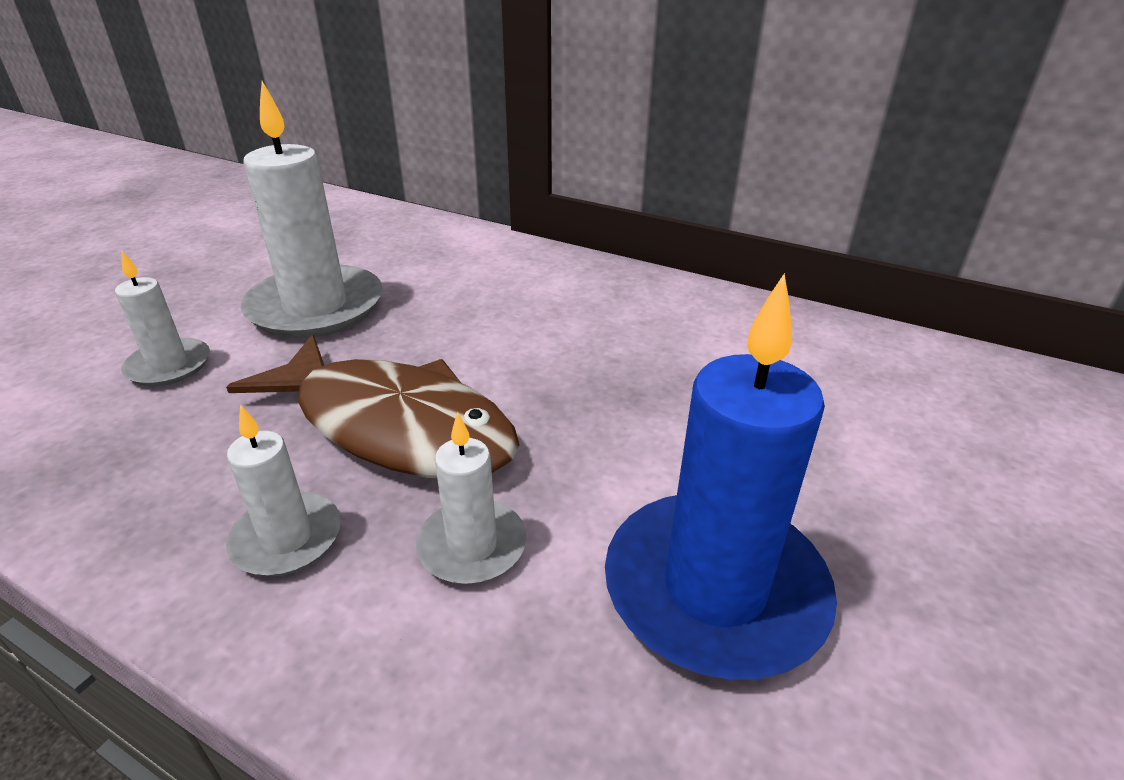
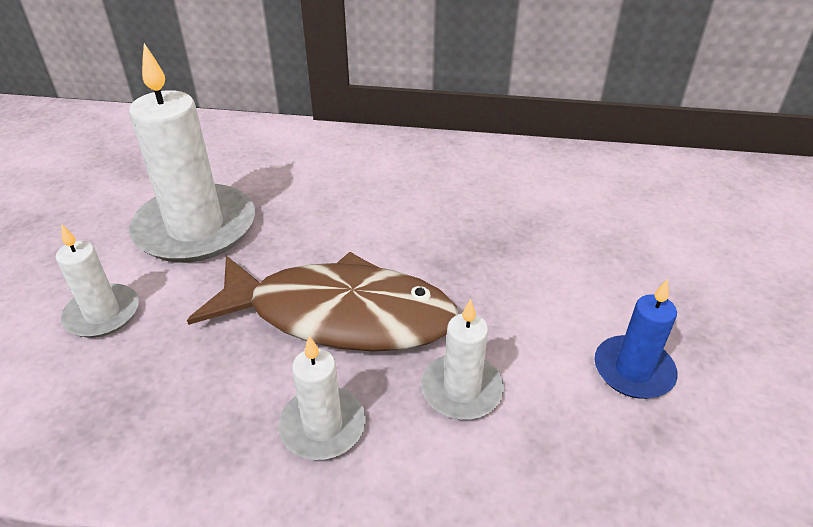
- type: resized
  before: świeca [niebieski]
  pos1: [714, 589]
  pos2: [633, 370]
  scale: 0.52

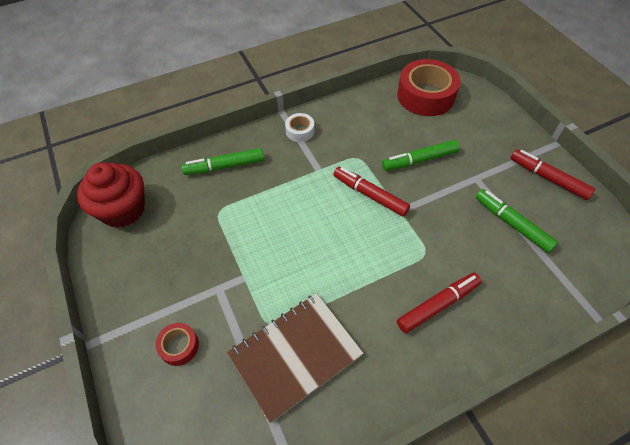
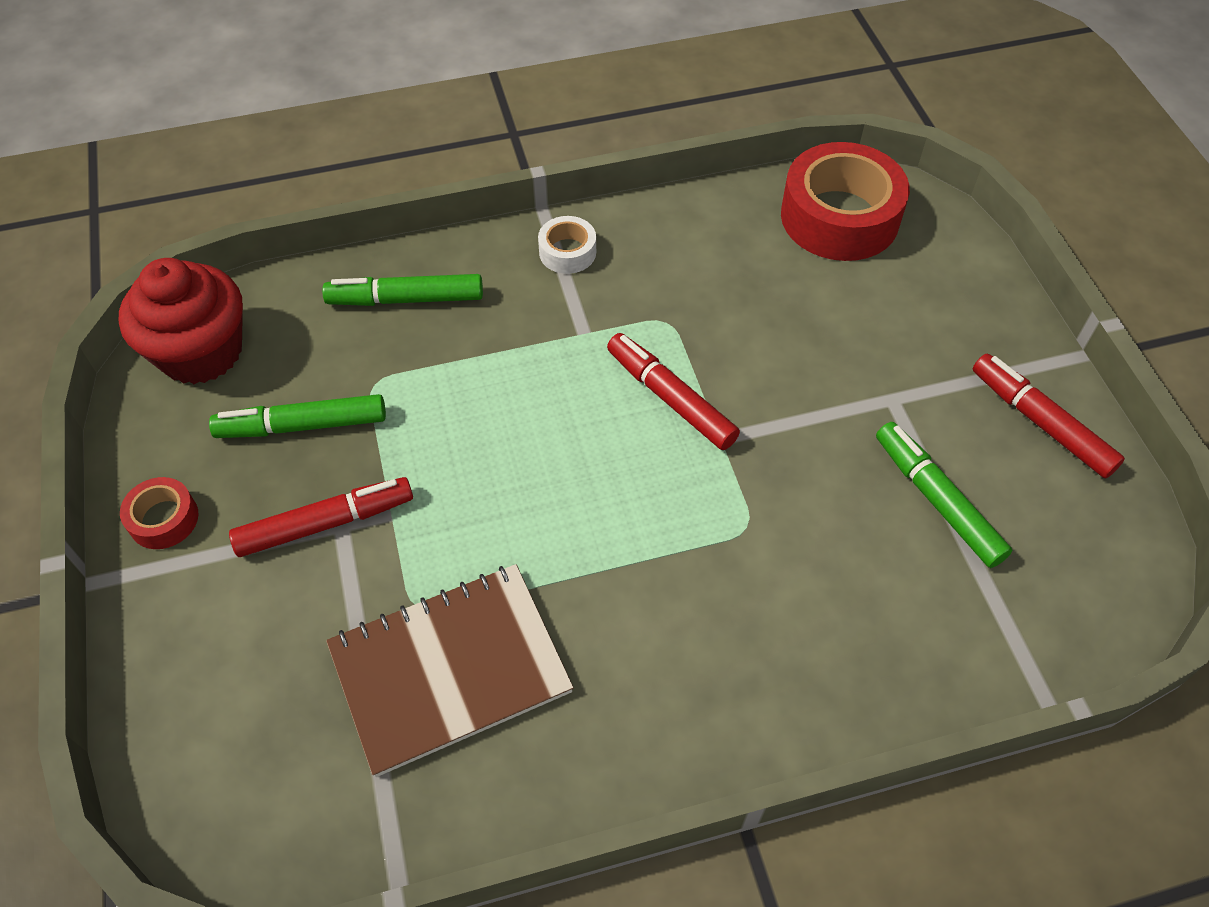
- type: moved
  before: taśma klejąca [czerwony]
  pos1: [179, 346]
  pos2: [164, 519]
- type: moved
  before: flamaster [zielony]
  pos1: [420, 160]
  pos2: [303, 426]
- type: moved
  before: flamaster [czerwony]
  pos1: [437, 305]
  pos2: [324, 524]

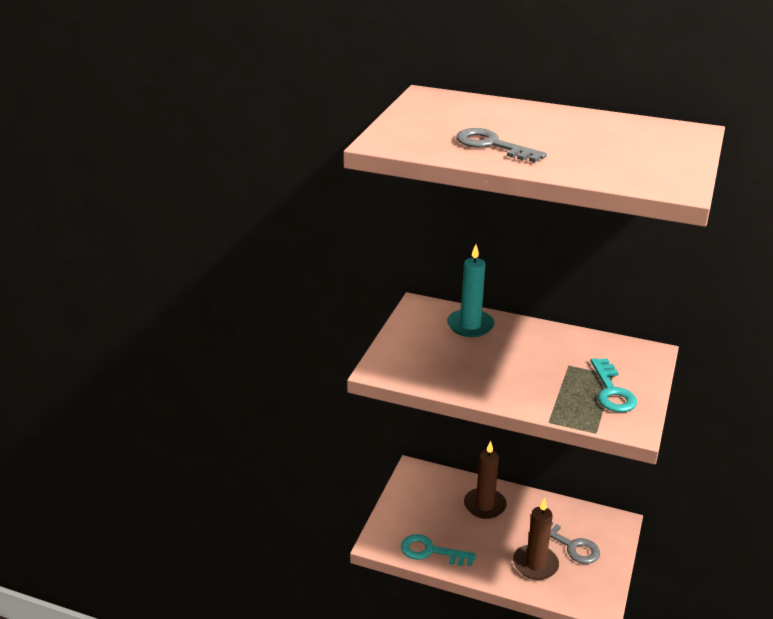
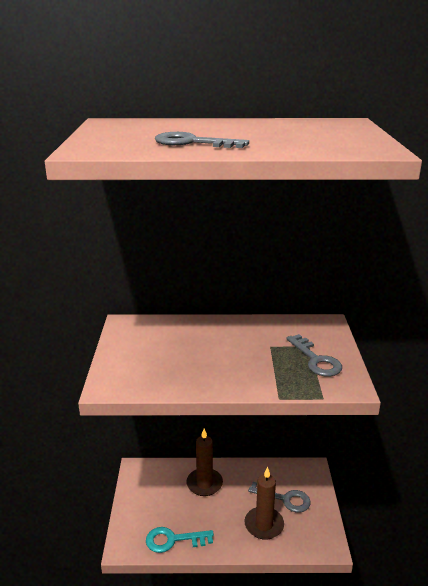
- type: recoloured
  before: klucz [turkusowy]
  after: klucz [szary]
  pos1: [612, 391]
  pos2: [316, 360]
- type: removed
  before: świeca [turkusowy]
  pos1: [470, 325]

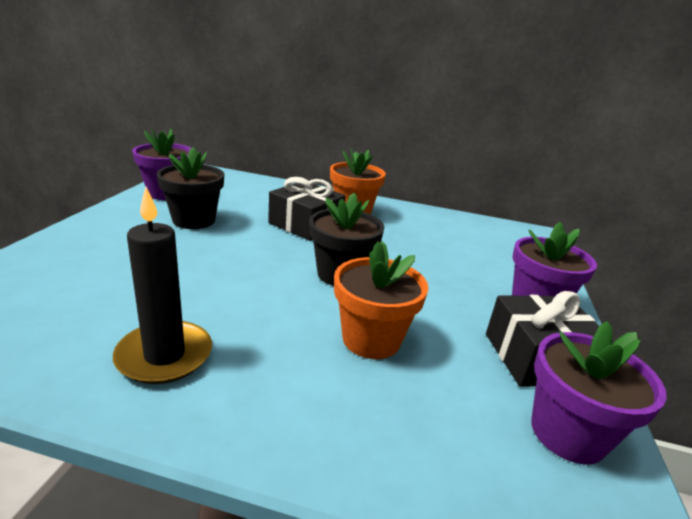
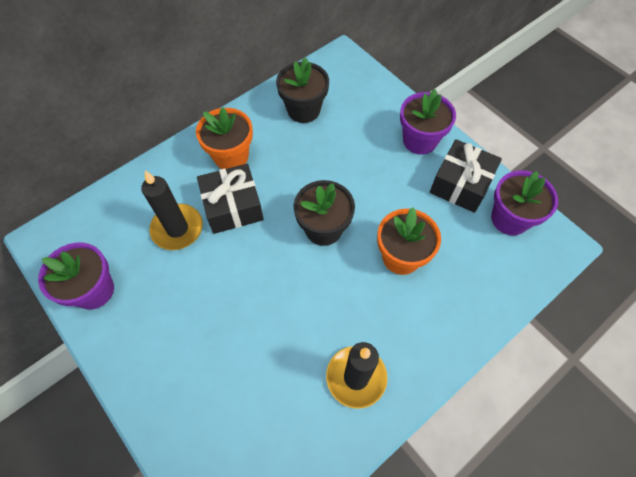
- type: added
  after: świeca [czarny]
  pos2: [177, 228]
- type: moved
  before: doniczka [czarny]
  pos1: [194, 220]
  pos2: [303, 110]

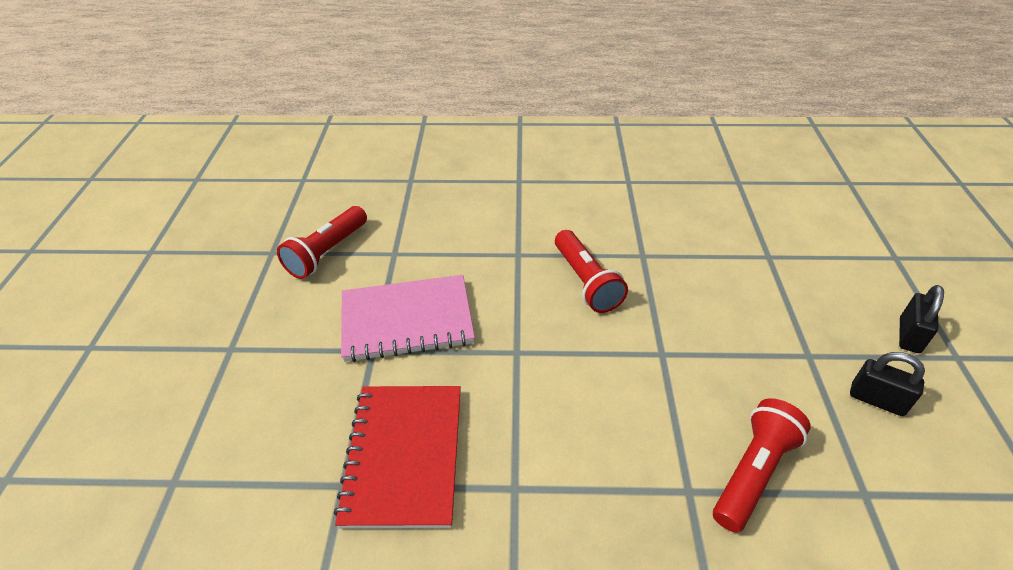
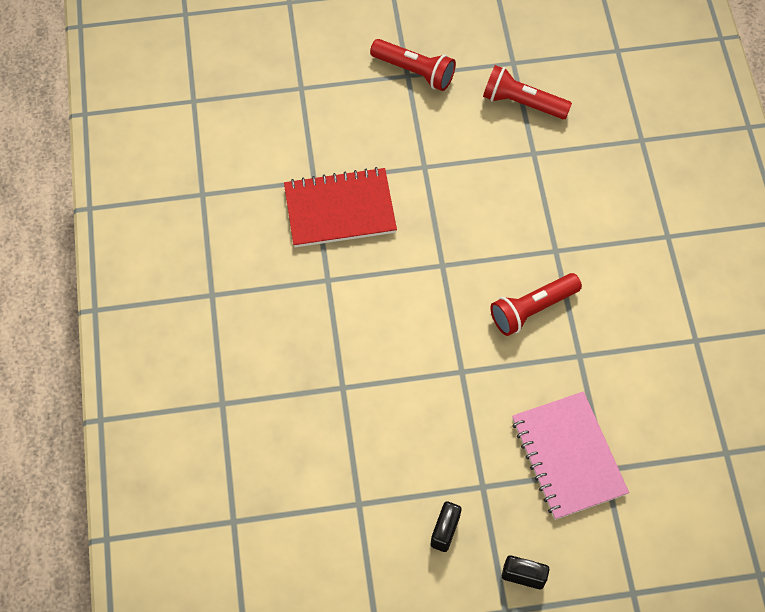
- type: moved
  before: latarka [czerwony]
  pos1: [753, 472]
  pos2: [414, 71]
- type: moved
  before: zeszyt [różowy]
  pos1: [407, 320]
  pos2: [568, 456]

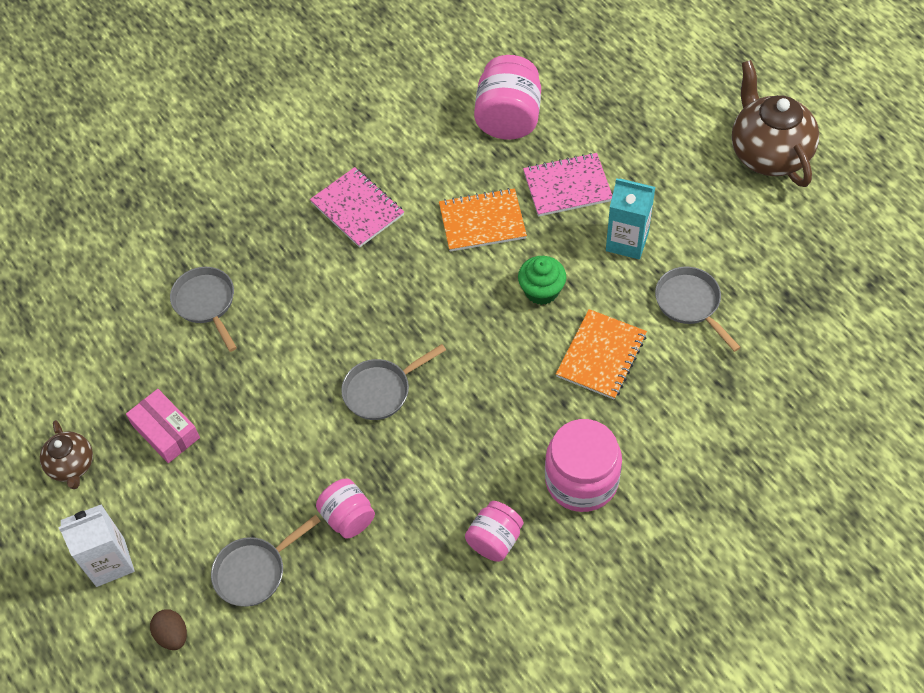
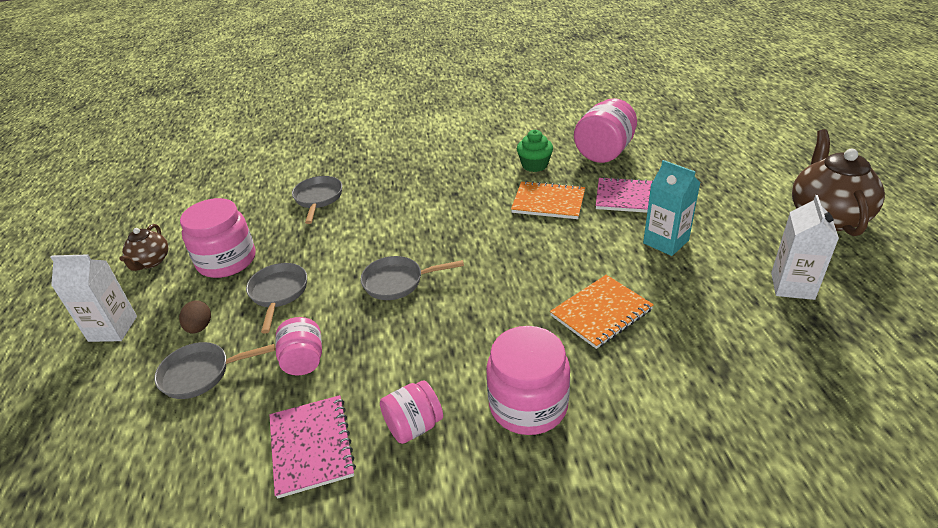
- type: moved
  before: jajko [brązowy]
  pos1: [172, 635]
  pos2: [199, 327]
- type: replaced
  before: pudełko [różowy]
  after: słoik [różowy]
  pos1: [166, 431]
  pos2: [227, 261]
- type: moved
  before: patelnia [szary]
  pos1: [690, 303]
  pos2: [278, 293]
- type: moved
  before: zeszyt [różowy]
  pos1: [357, 209]
  pos2: [311, 446]
- type: moved
  before: muffinka [zielony]
  pos1: [541, 290]
  pos2: [534, 165]
- type: added
  after: karton mleka [biały]
  pos2: [792, 286]

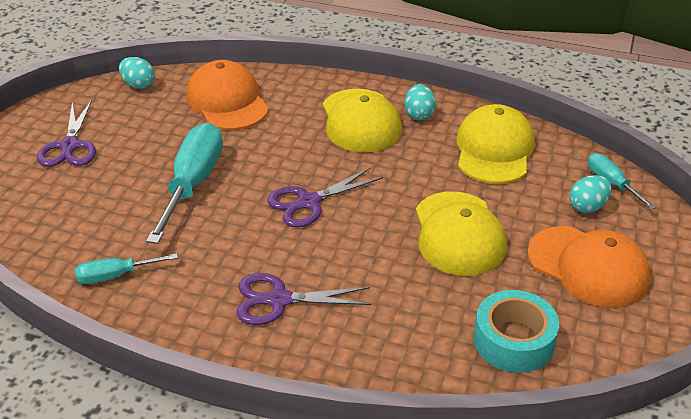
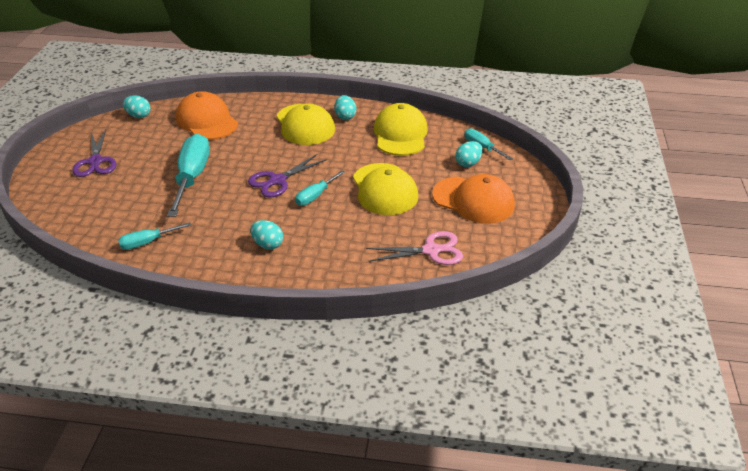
- type: replaced
  before: nożyczki [fioletowy]
  after: jajko [turkusowy]
  pos1: [279, 300]
  pos2: [268, 244]
- type: added
  after: śrubokręt [turkusowy]
  pos2: [315, 196]
- type: replaced
  before: taśma klejąca [turkusowy]
  after: nożyczki [różowy]
  pos1: [513, 341]
  pos2: [431, 250]

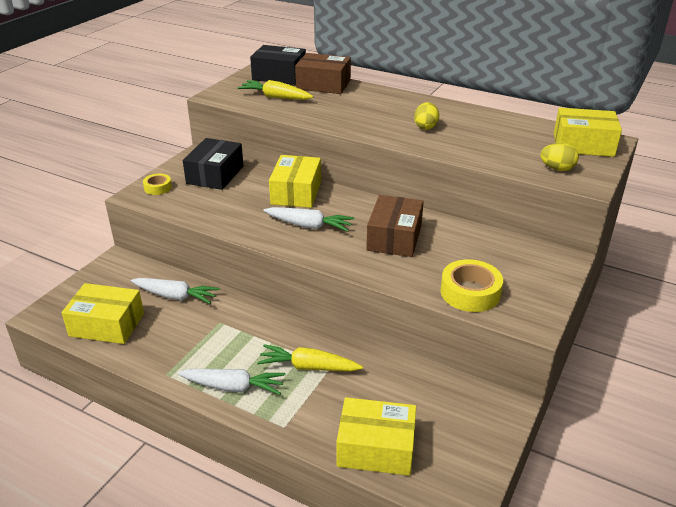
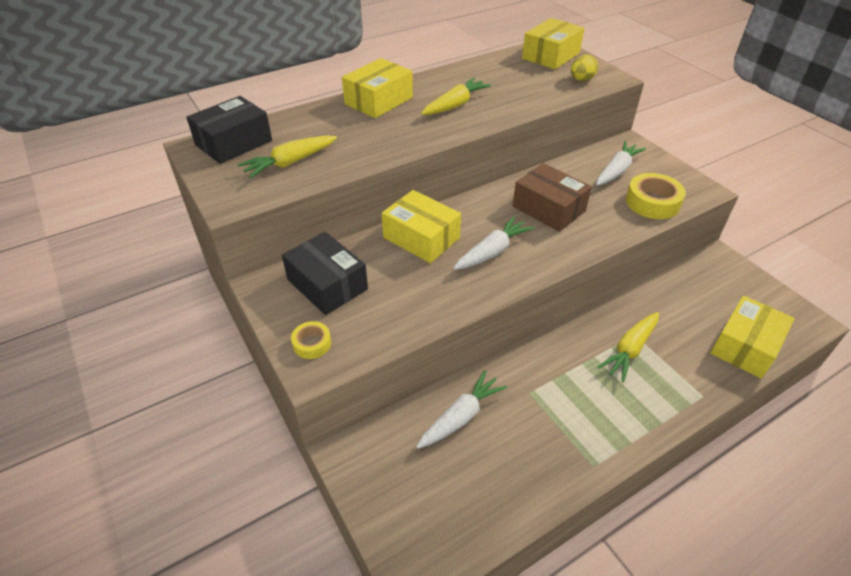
- type: moved
  before: pudełko [żółty]
  pos1: [107, 324]
  pos2: [378, 101]
- type: replaced
  before: jajko [żółty]
  after: marchewka [żółty]
  pos1: [426, 127]
  pos2: [455, 105]
- type: moved
  before: marchewka [biały]
  pos1: [233, 387]
  pos2: [617, 171]
- type: removed
  before: pudełko [brązowy]
  pos1: [323, 85]

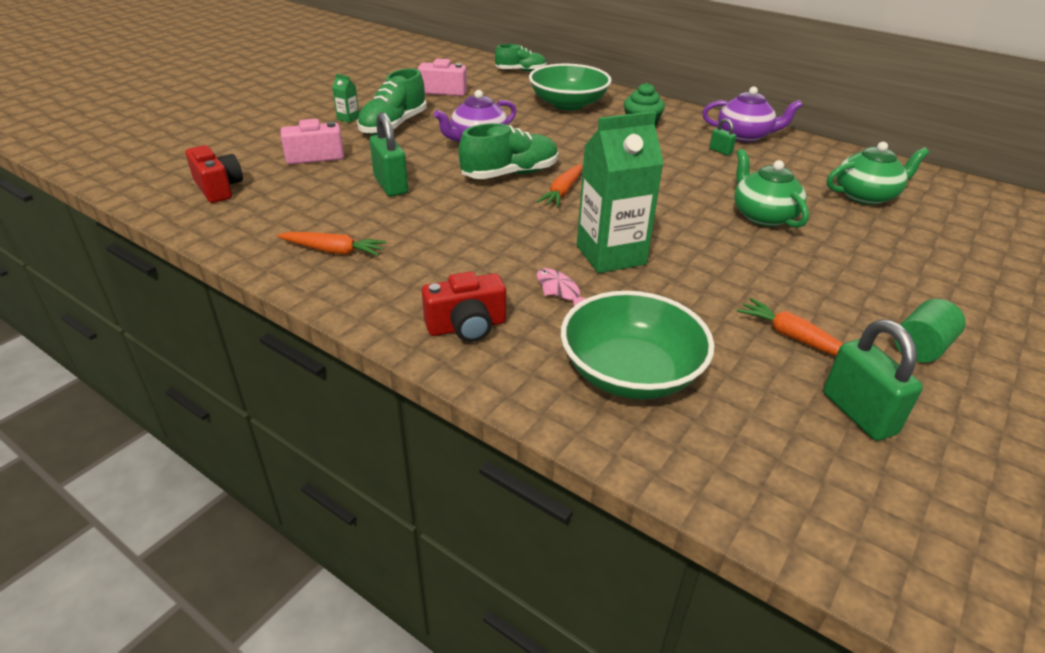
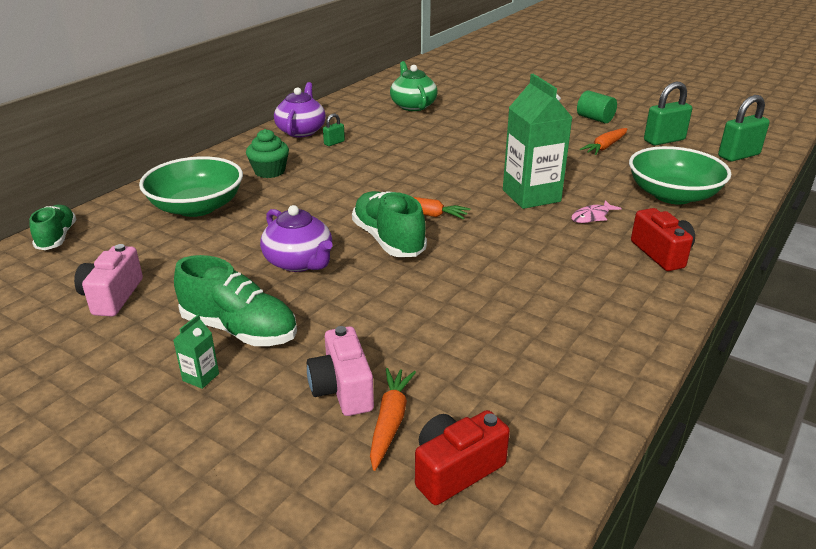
- type: moved
  before: marchewka [pomarańczowy]
  pos1: [333, 251]
  pos2: [390, 422]
- type: moved
  before: kłódka [zielony]
  pos1: [391, 185]
  pos2: [738, 155]
- type: removed
  before: imbryk [zielony]
  pos1: [763, 216]

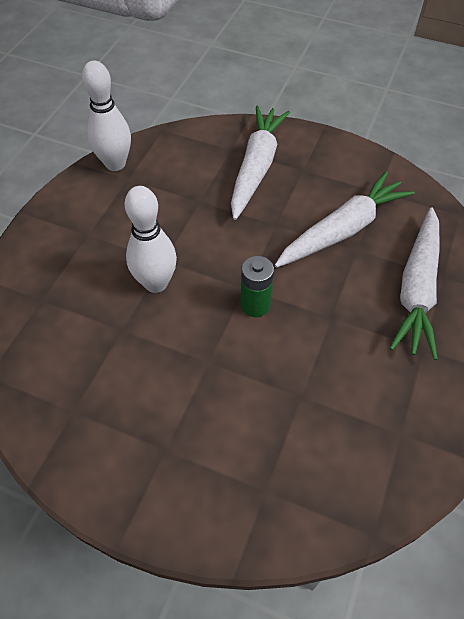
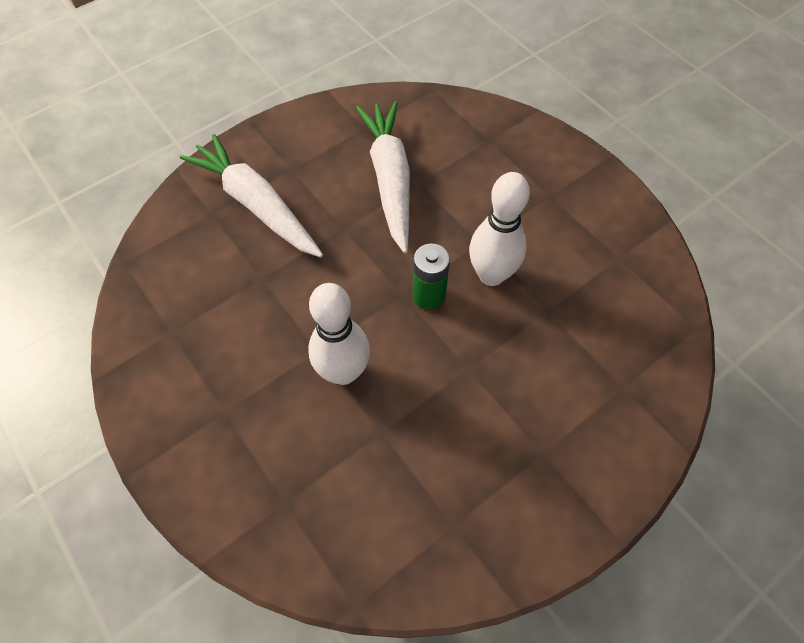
- type: moved
  before: kręgiel [biały]
  pos1: [115, 164]
  pos2: [491, 275]
- type: removed
  before: marchewka [biały]
  pos1: [417, 289]

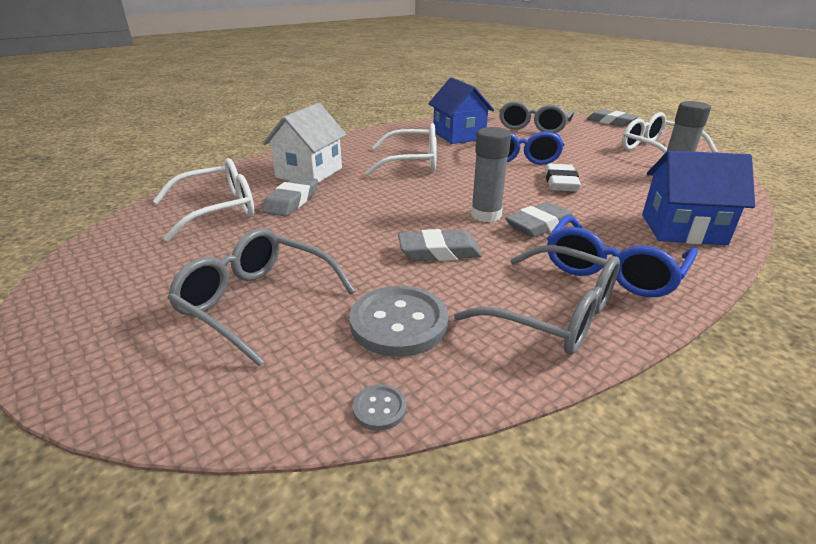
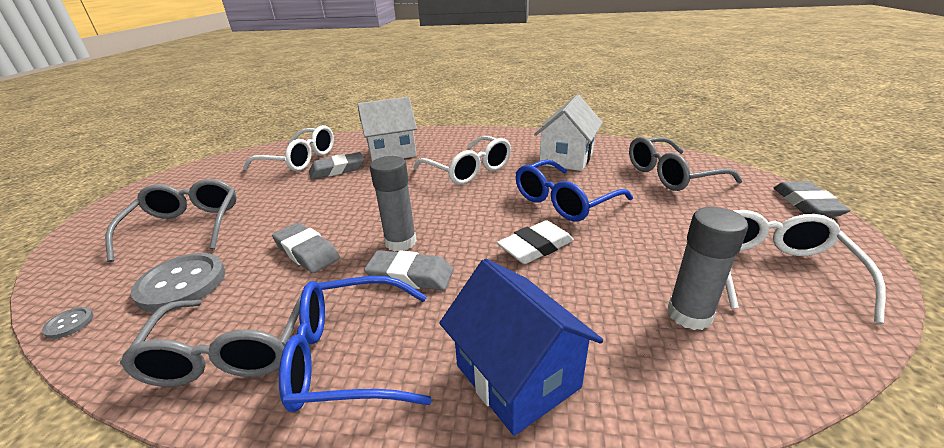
- type: recoloured
  before: domek [niebieski]
  after: domek [biały]
  pos1: [458, 136]
  pos2: [566, 158]

